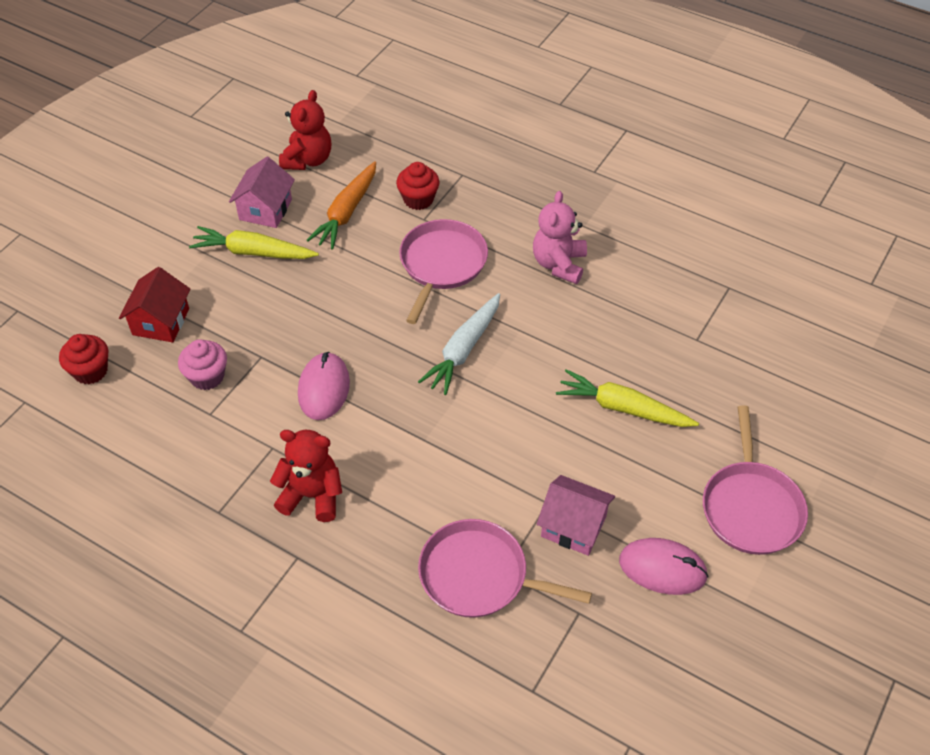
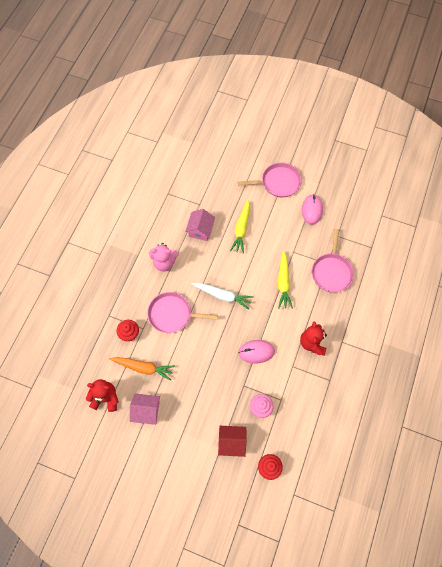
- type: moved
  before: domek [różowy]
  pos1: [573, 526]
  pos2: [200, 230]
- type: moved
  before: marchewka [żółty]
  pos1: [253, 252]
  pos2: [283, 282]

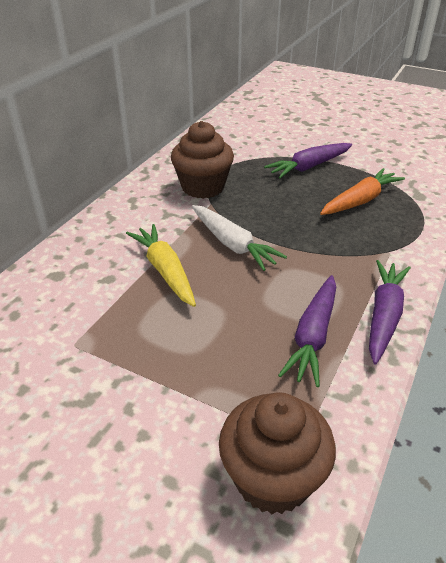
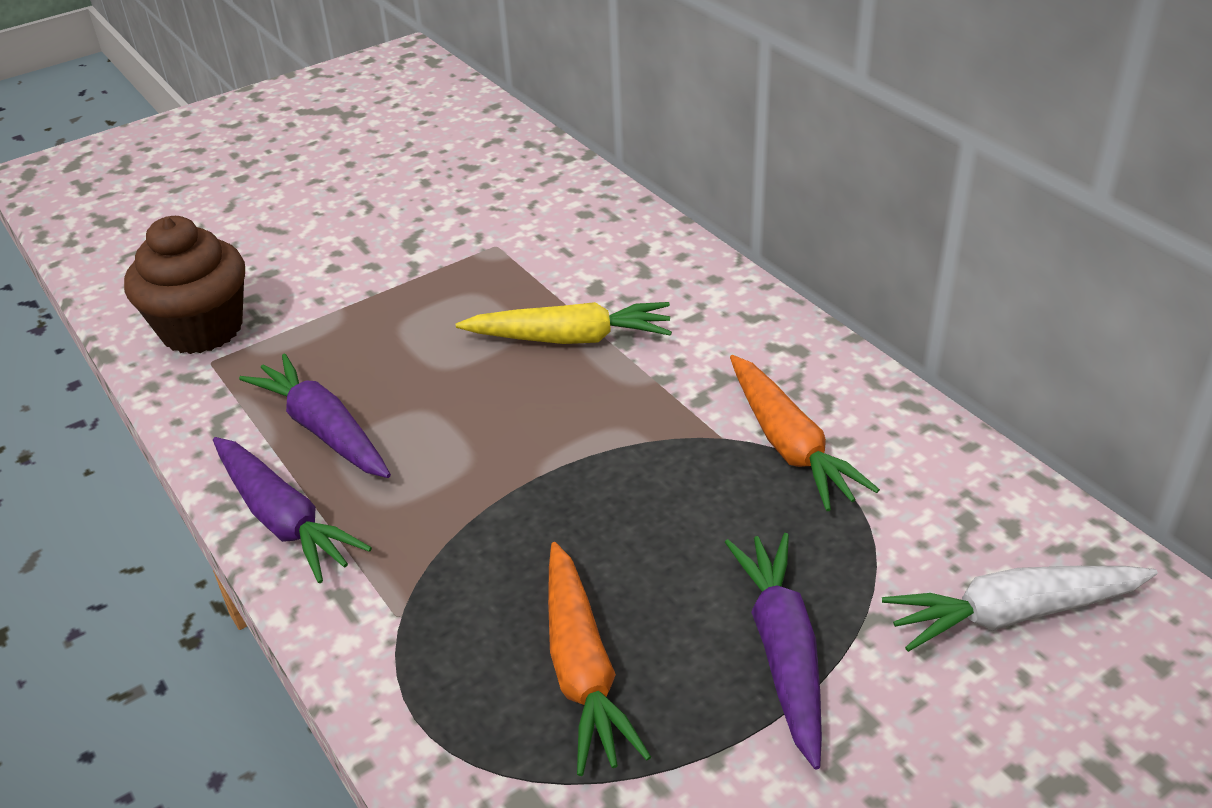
- type: replaced
  before: muffinka [brązowy]
  after: marchewka [pomarańczowy]
  pos1: [203, 187]
  pos2: [789, 445]
- type: moved
  before: marchewka [biały]
  pos1: [232, 244]
  pos2: [1013, 614]

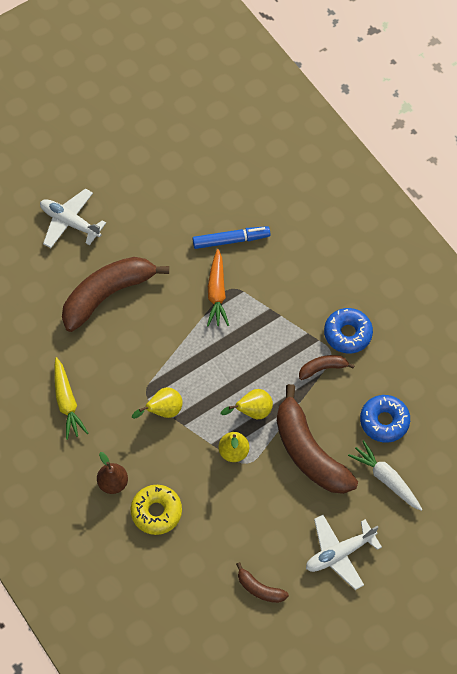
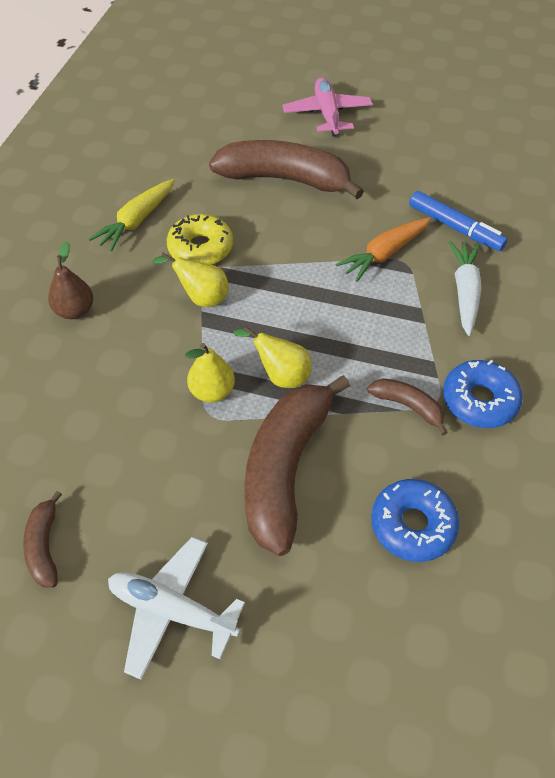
- type: moved
  before: donut [żółty]
  pos1: [156, 512]
  pos2: [200, 248]
- type: recoloured
  before: samolot [biały]
  after: samolot [różowy]
  pos1: [70, 222]
  pos2: [327, 114]
- type: moved
  before: marchewka [biały]
  pos1: [386, 479]
  pos2: [464, 292]

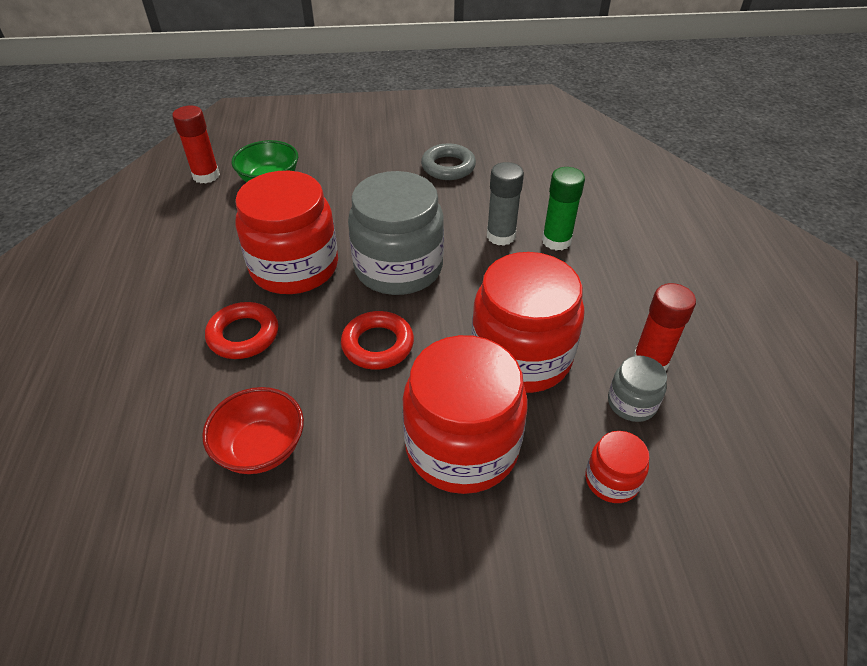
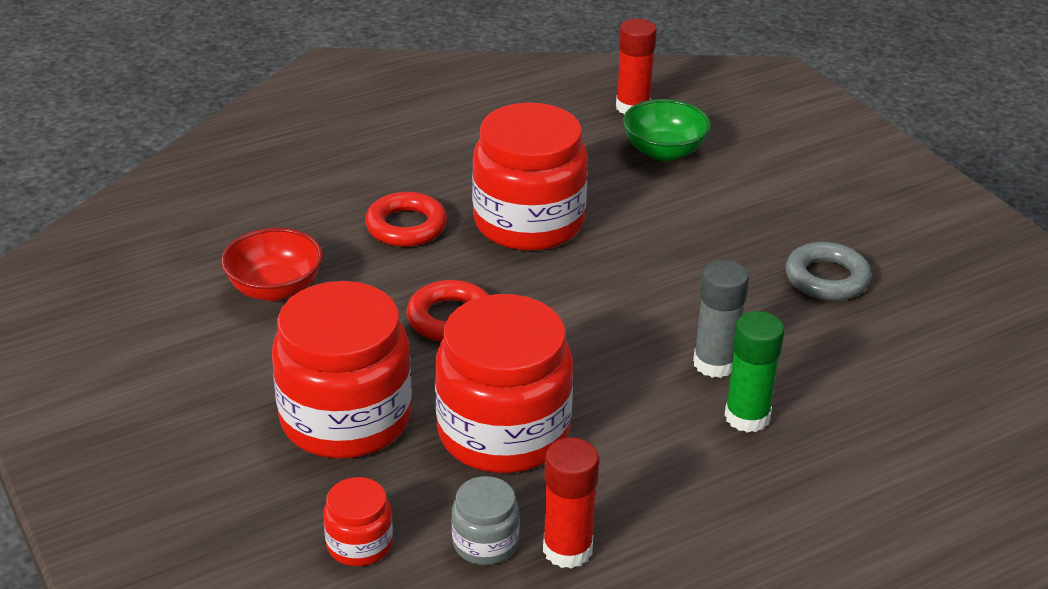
- type: removed
  before: słoik [szary]
  pos1: [398, 268]

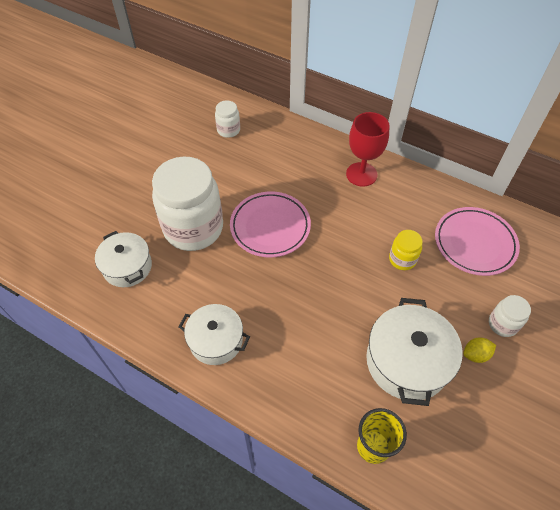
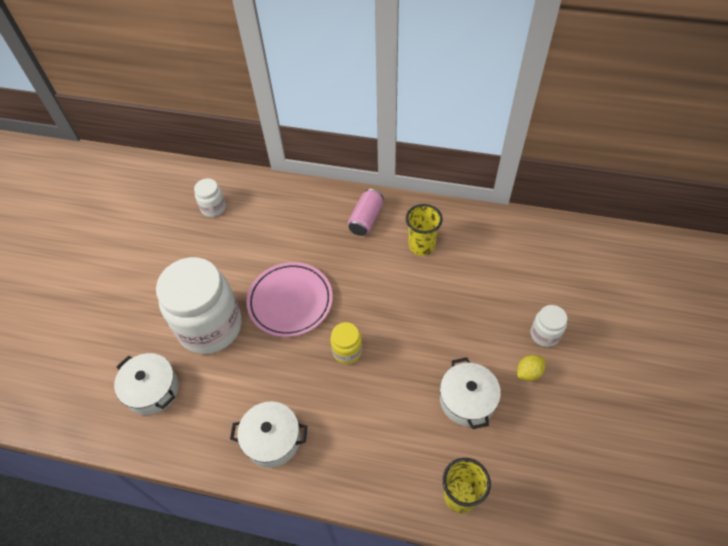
- type: moved
  before: słoik [żółty]
  pos1: [402, 259]
  pos2: [347, 351]
- type: replaced
  before: kielich [czerwony]
  after: puszka [różowy]
  pos1: [361, 174]
  pos2: [366, 219]
- type: added
  after: szklanka [żółty]
  pos2: [421, 246]
- type: resized
  before: garnek [biały]
  pos1: [407, 361]
  pos2: [467, 400]
  scale: 0.66
- type: removed
  before: talerz [różowy]
  pos1: [474, 243]

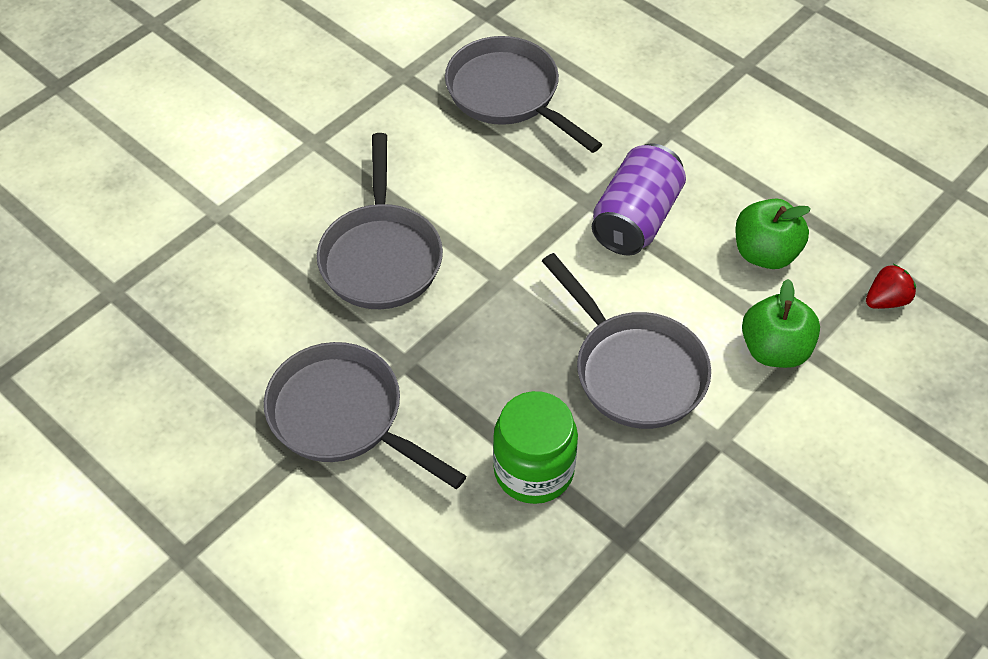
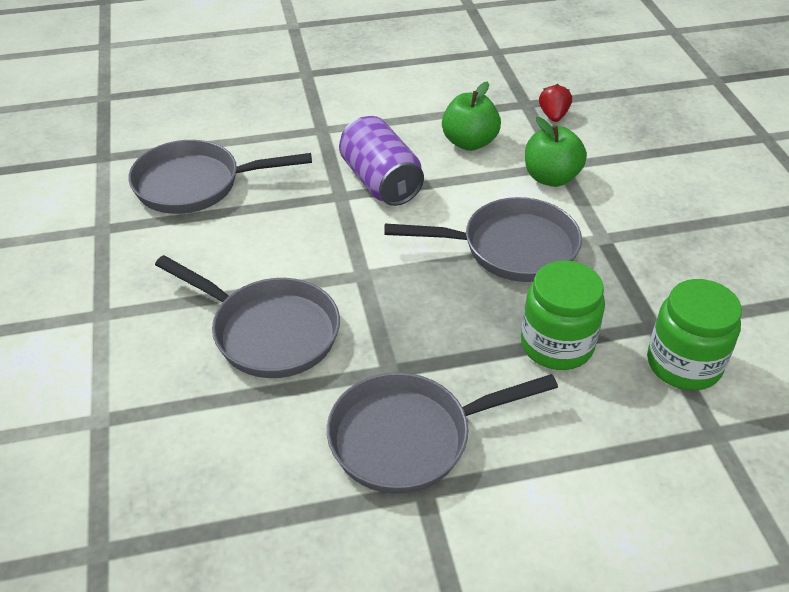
- type: added
  after: słoik [zielony]
  pos2: [684, 364]

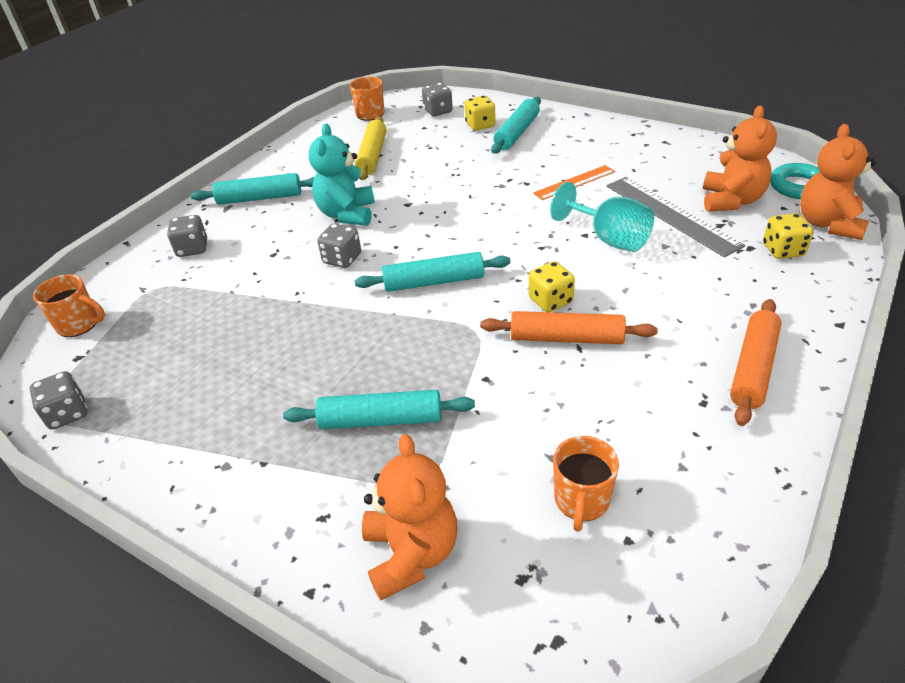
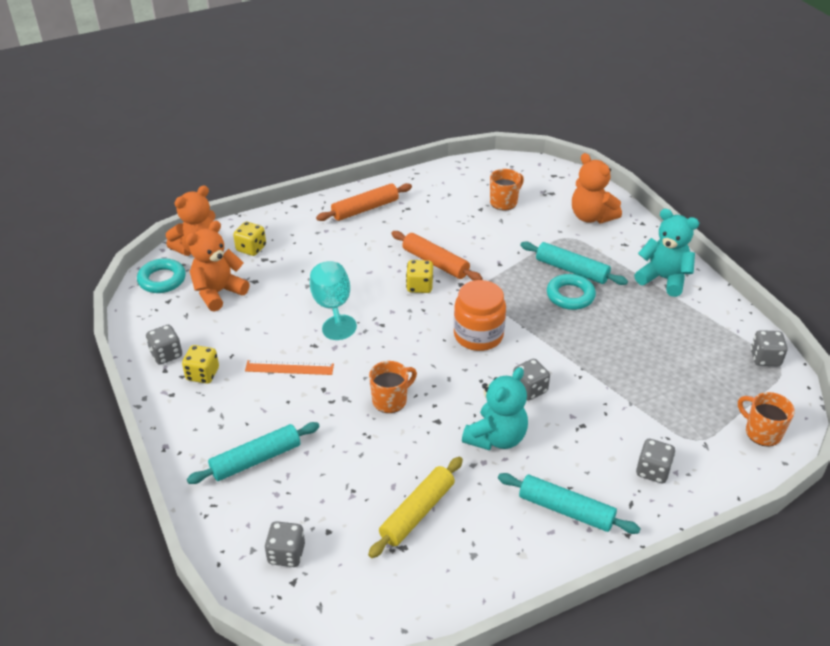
- type: added
  after: kostka do gry [szary]
  pos2: [166, 354]
- type: moved
  before: kostka do gry [żółty]
  pos1: [480, 125]
  pos2: [202, 374]
- type: moved
  before: kubek [pomarańczowy]
  pos1: [369, 115]
  pos2: [390, 400]
- type: replaced
  before: wałek do ciasta [turkusowy]
  after: słoik [pomarańczowy]
  pos1: [434, 282]
  pos2: [478, 335]
- type: added
  after: pierścień [turkusowy]
  pos2: [570, 295]
- type: turned
  before: miś [pomarańczowy]
  pos1: [411, 553]
  pos2: [591, 217]
  turn: -60
- type: added
  after: miś [turkusowy]
  pos2: [663, 279]
- type: removed
  before: linijka [szary]
  pos1: [671, 214]

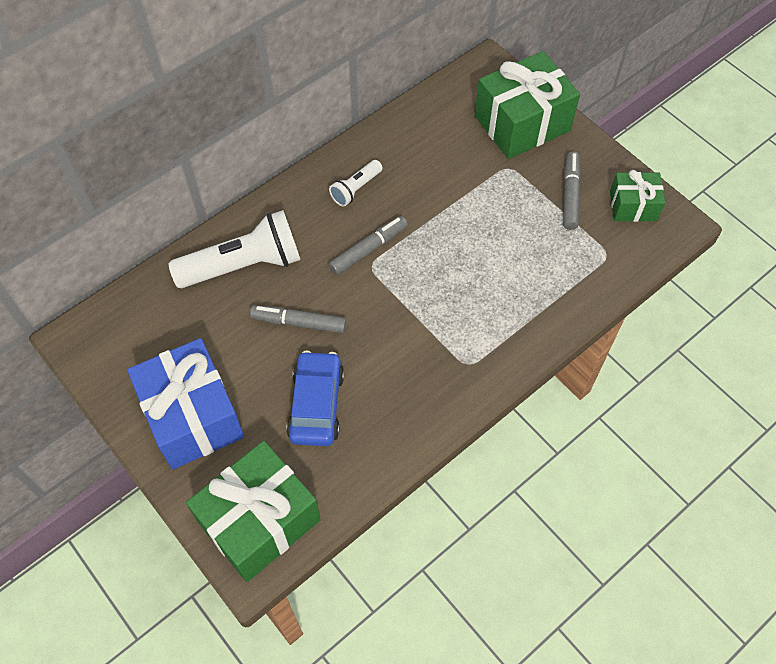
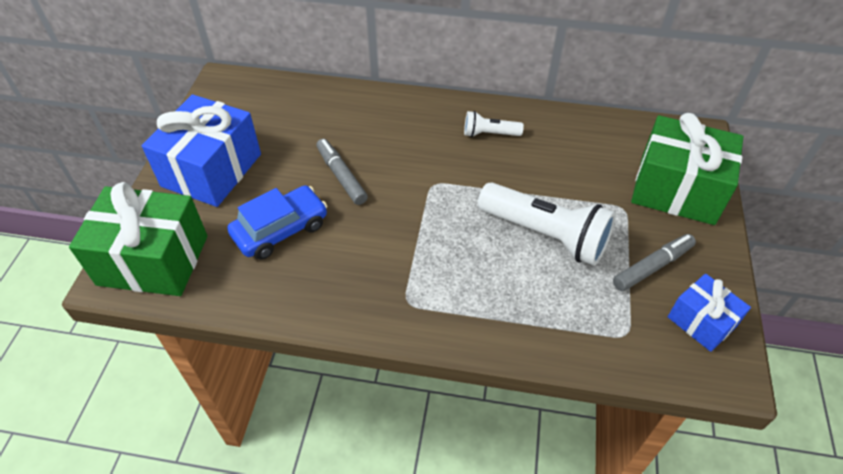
- type: moved
  before: latarka [biały]
  pos1: [244, 265]
  pos2: [546, 235]
- type: recoloured
  before: prezent [zielony]
  after: prezent [niebieski]
  pos1: [633, 206]
  pos2: [701, 322]
- type: removed
  before: flamaster [szary]
  pos1: [368, 249]

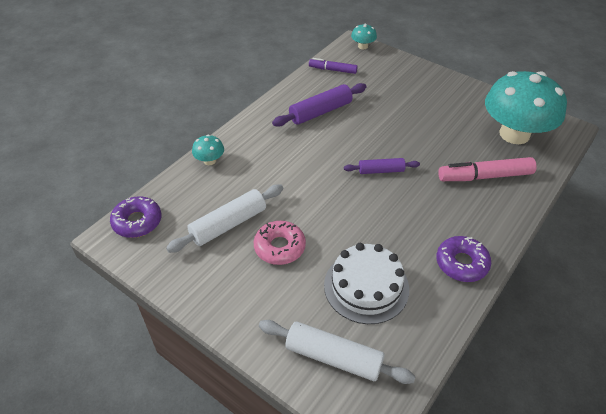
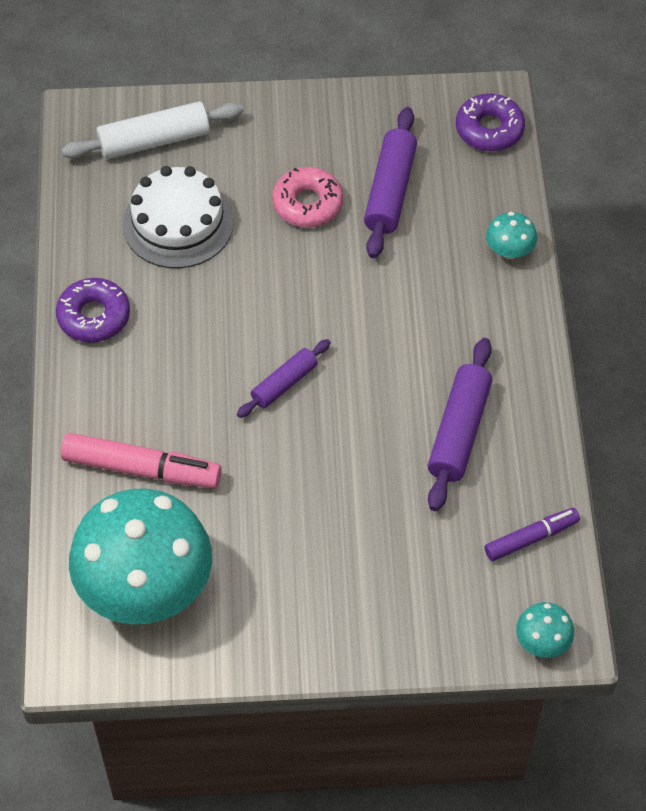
- type: turned
  before: flamaster [różowy]
  pos1: [484, 176]
  pos2: [142, 469]
  turn: 60
- type: recoloured
  before: wałek do ciasta [biały]
  after: wałek do ciasta [fioletowy]
  pos1: [228, 224]
  pos2: [390, 191]

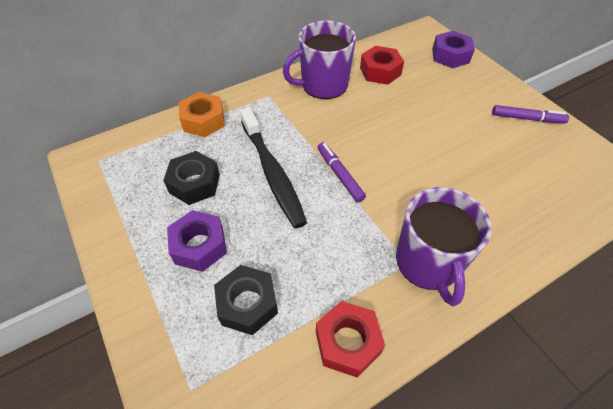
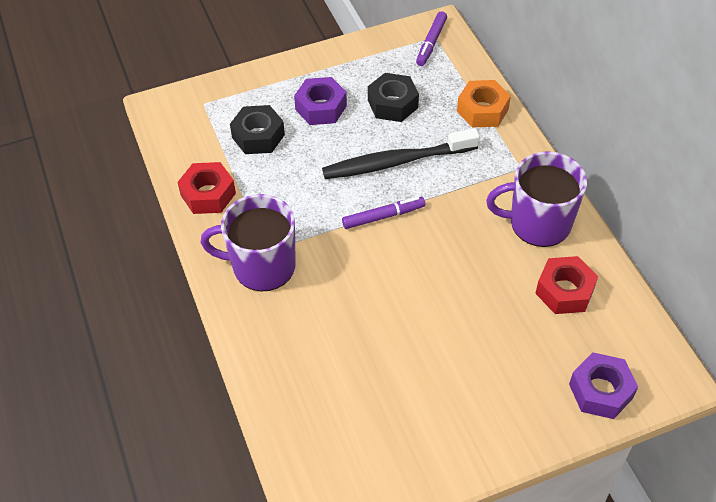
- type: moved
  before: flamaster [fioletowy]
  pos1: [527, 118]
  pos2: [431, 43]
- type: turned
  before: kubek [fioletowy]
  pos1: [323, 85]
  pos2: [538, 223]
  turn: -75

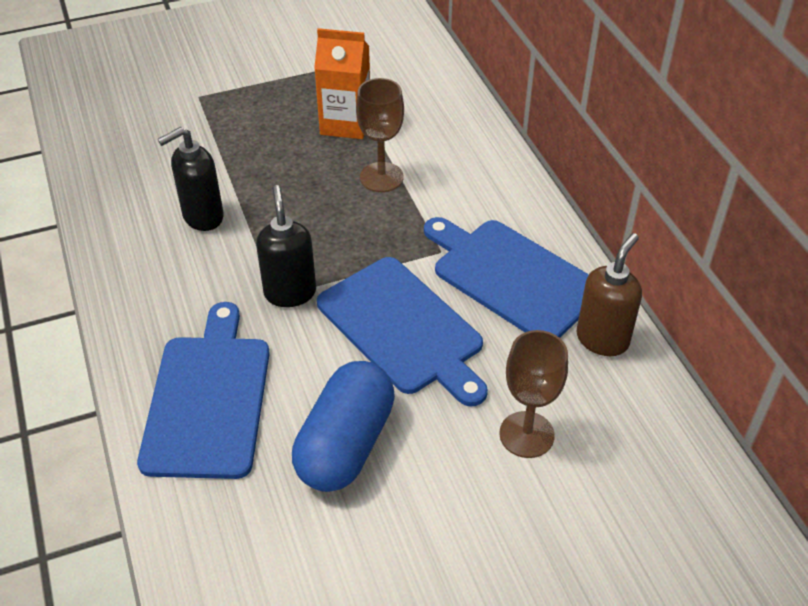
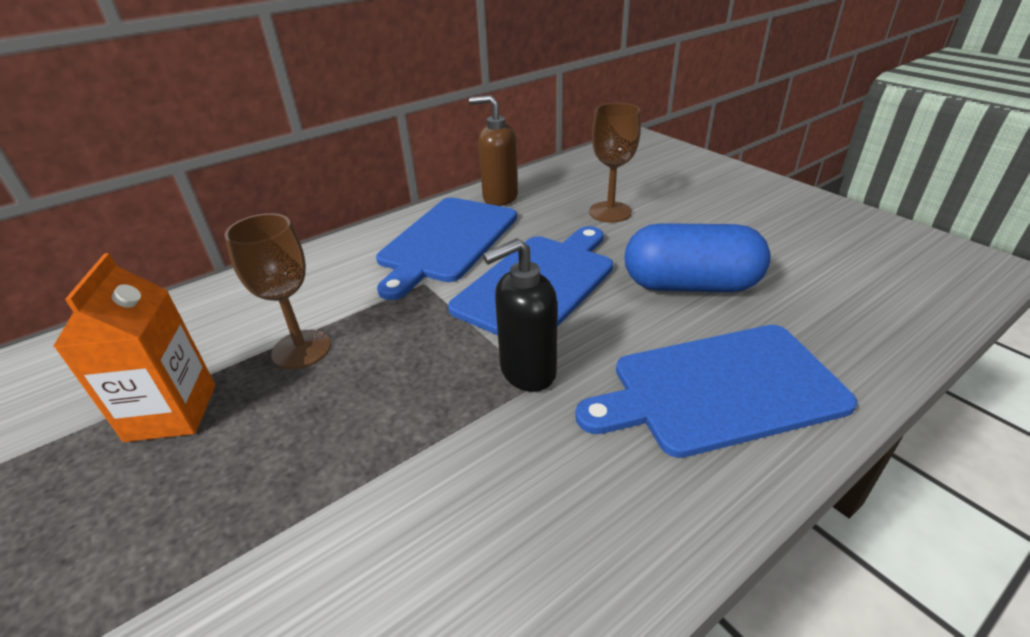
- type: removed
  before: dozownik mydła [czarny]
  pos1: [202, 217]

